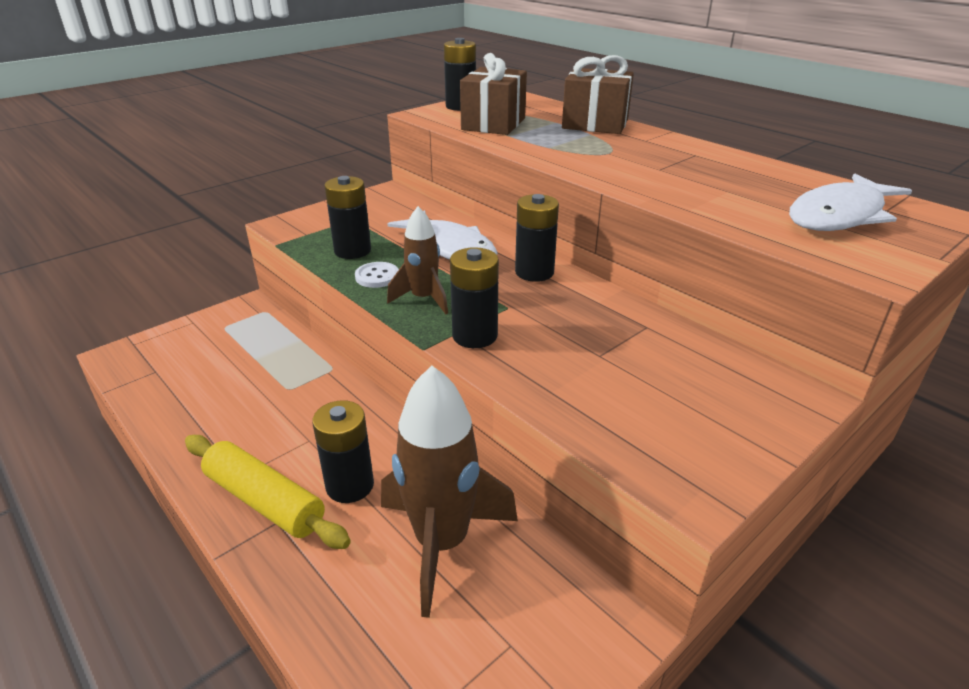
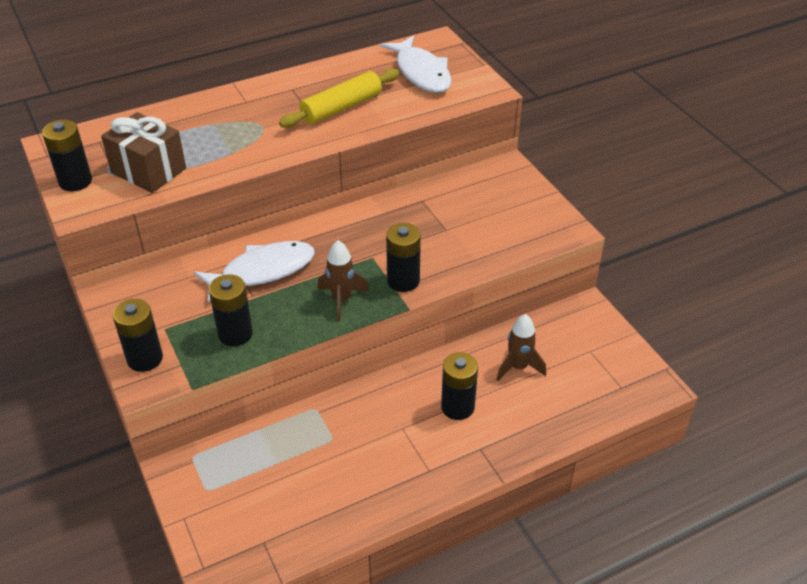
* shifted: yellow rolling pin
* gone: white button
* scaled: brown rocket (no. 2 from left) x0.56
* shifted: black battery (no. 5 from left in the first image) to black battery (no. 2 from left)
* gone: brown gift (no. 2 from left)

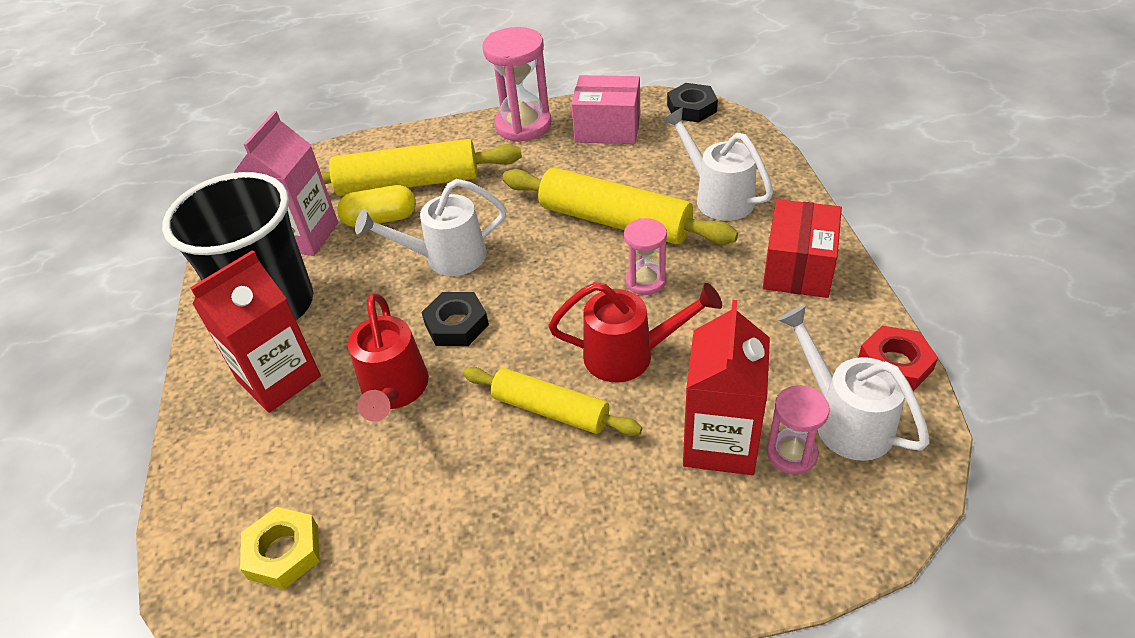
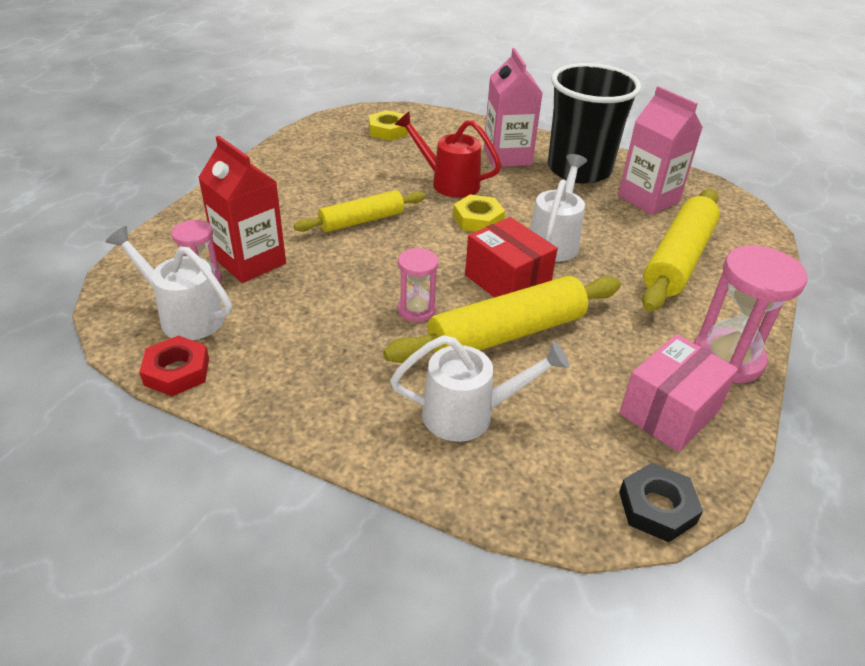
* repainted: red carton (no. 1 from left) to pink carton (no. 1 from left)
* gone: yellow capsule
* repainted: black nut (no. 1 from left) to yellow nut (no. 2 from left)
* gone: red watering can (no. 2 from left)
* shifted: red box
* rotated: white watering can (no. 3 from left in the first image) 150 degrees counterclockwise

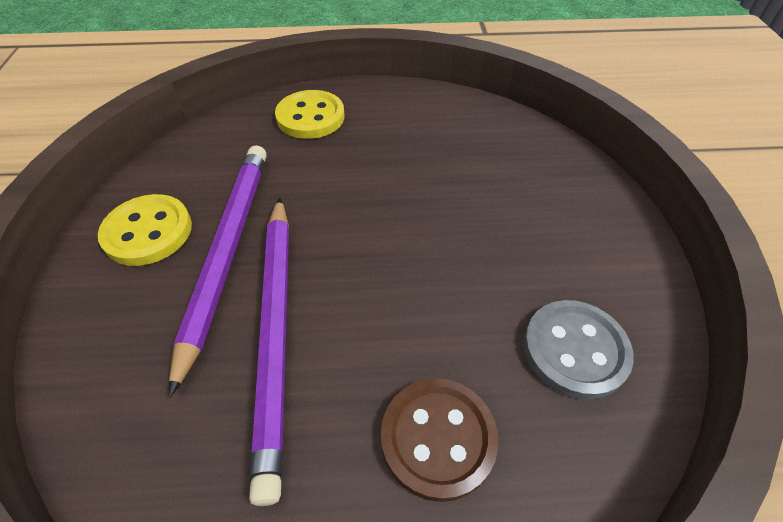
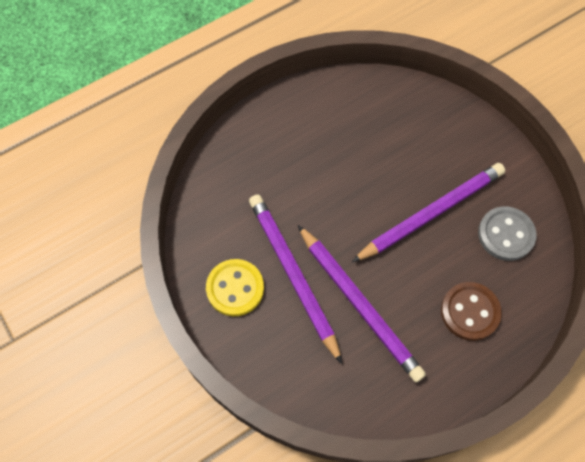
* gone: yellow button (no. 2 from left)
* new: purple pencil (no. 3 from left)

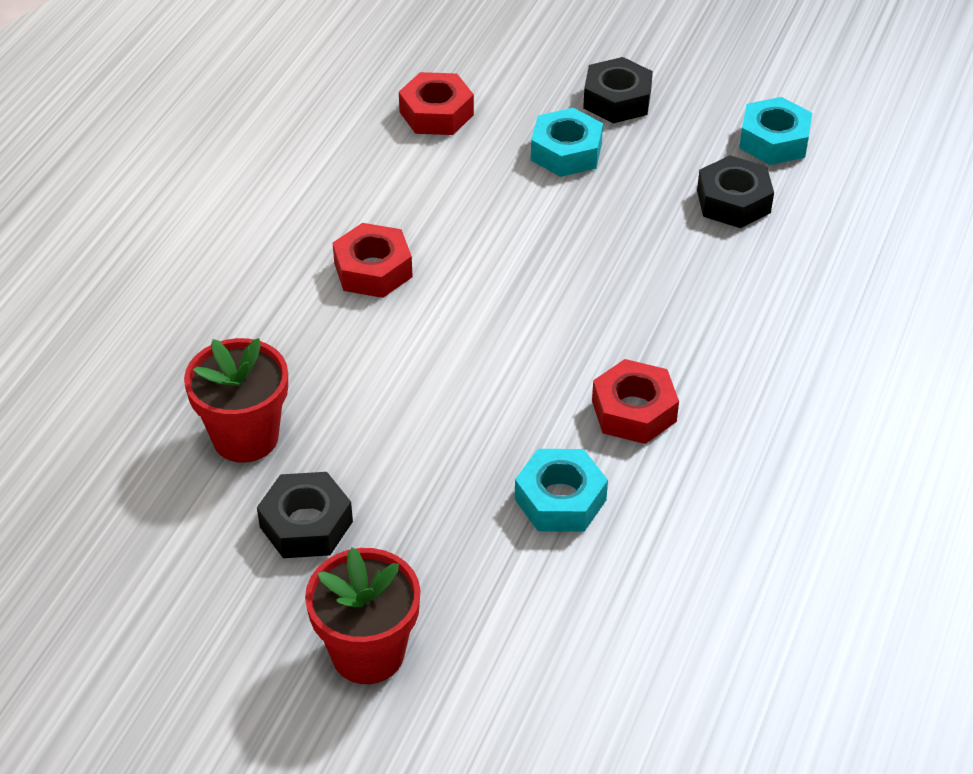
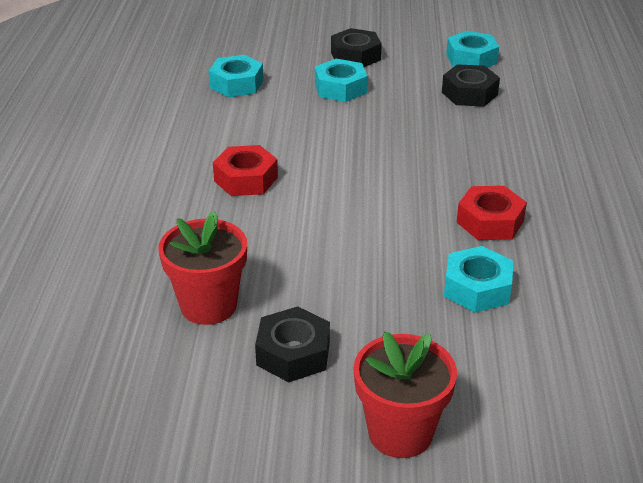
* repainted: red nut (no. 2 from left) to turquoise nut (no. 1 from left)

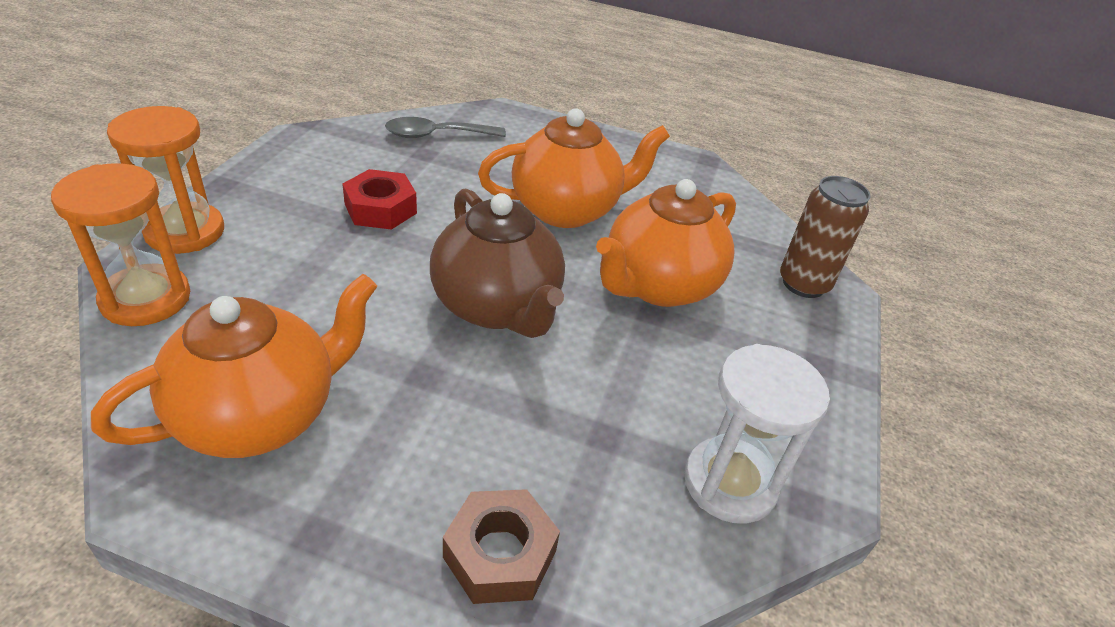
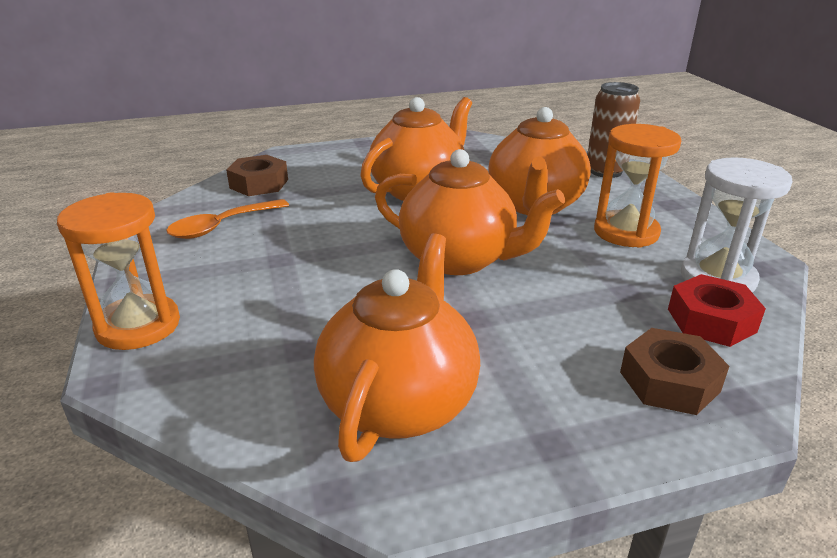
* shifted: orange hourglass (no. 1 from left in the first image) to orange hourglass (no. 2 from left)
* shifted: red nut
* swapped: grey spoon to brown nut (no. 1 from left)
* repainted: brown teapot to orange teapot (no. 3 from left)
* new: orange spoon

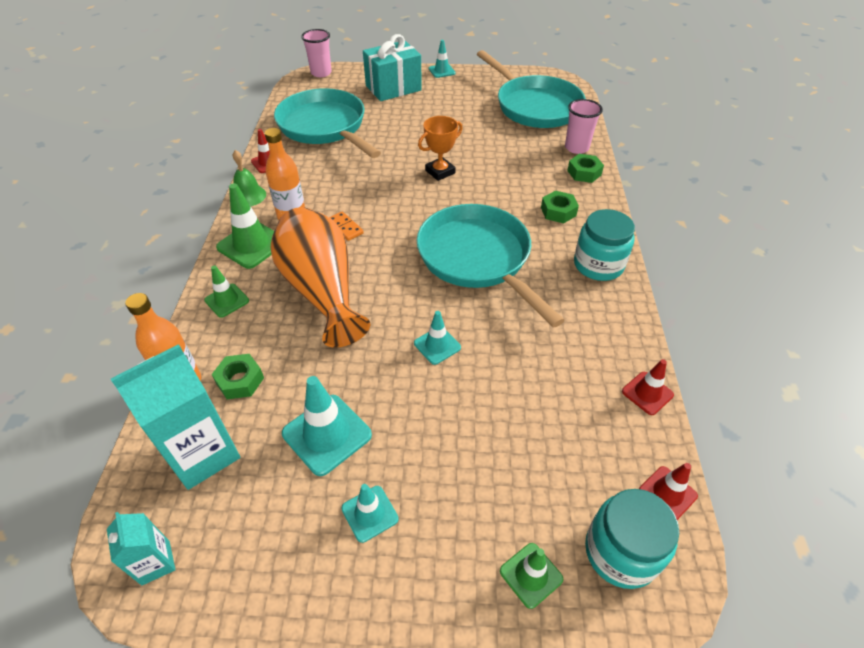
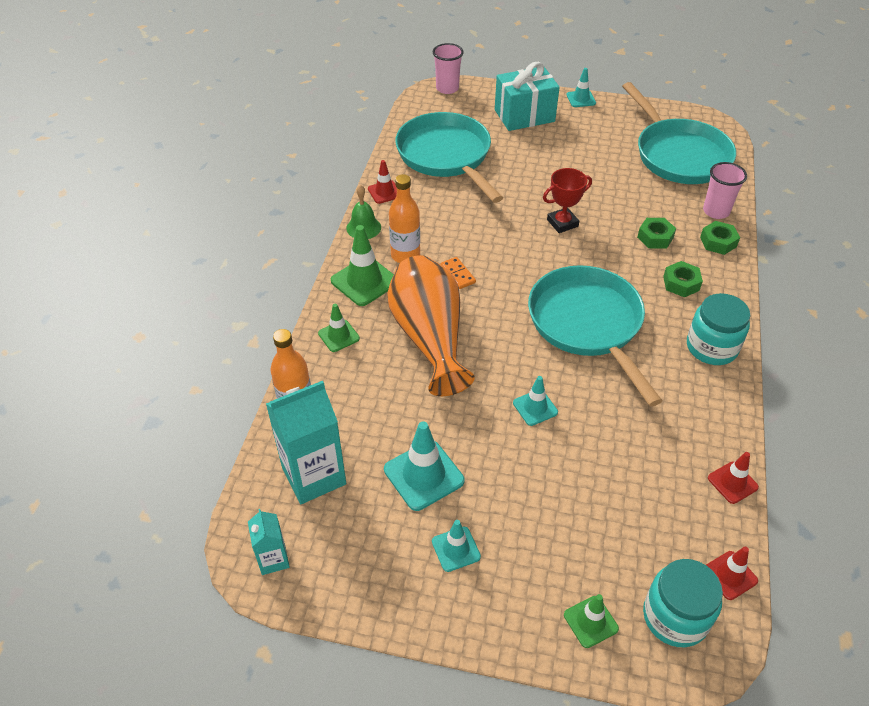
* shifted: green nut (no. 1 from left)
* repainted: orange trophy to red trophy

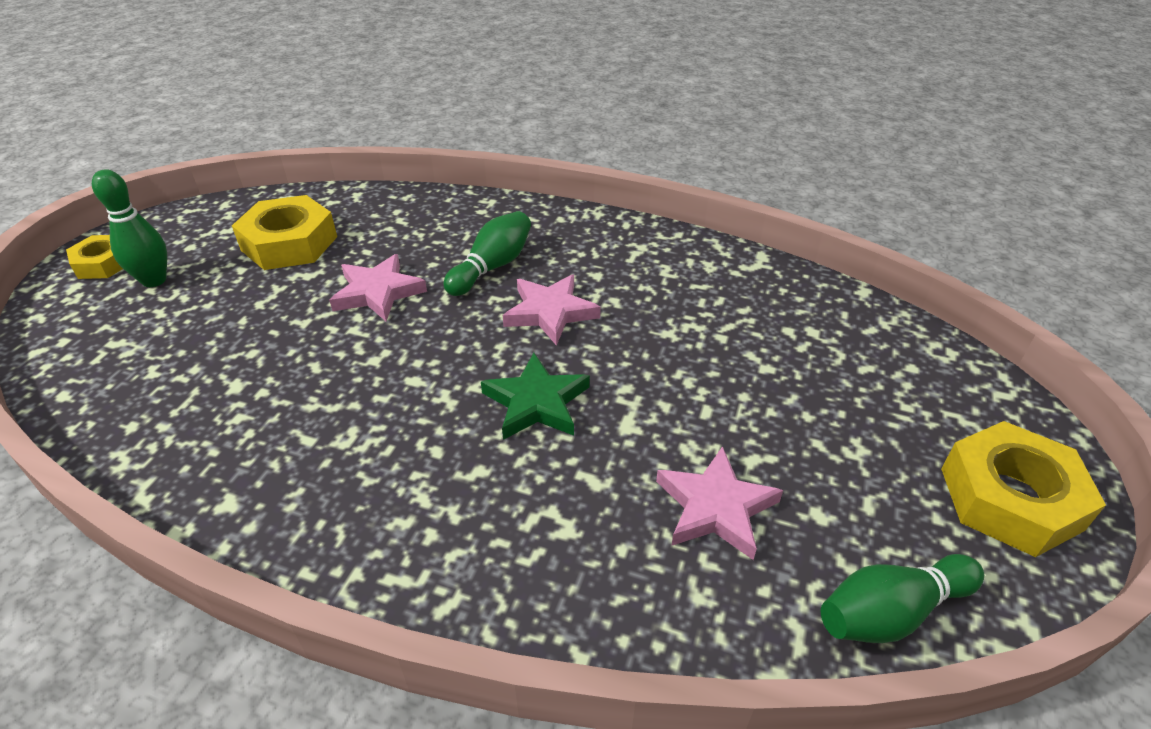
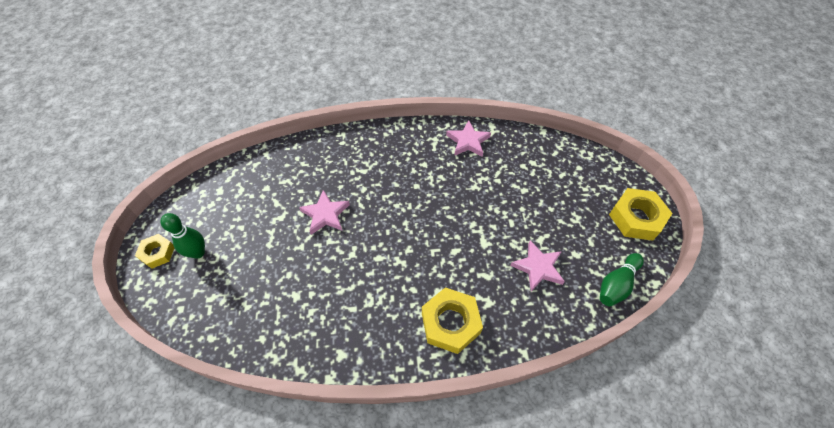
* shifted: yellow nut (no. 2 from left)
* gone: green bowling pin (no. 2 from left)
* gone: green star
* shifted: pink star (no. 2 from left)

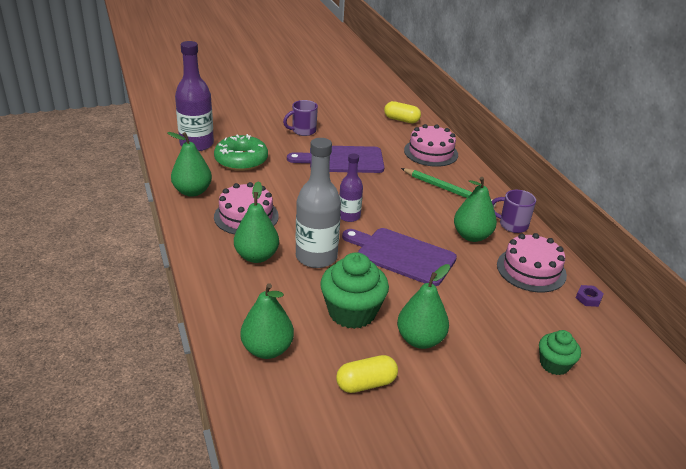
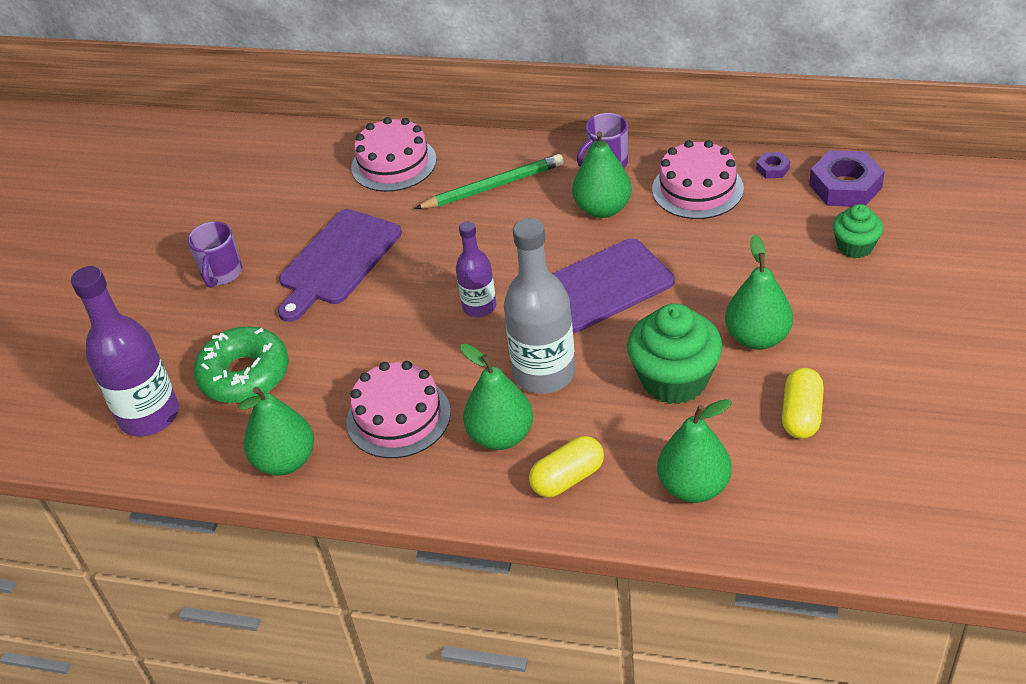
* shifted: yellow capsule (no. 2 from left in the first image) to yellow capsule (no. 1 from left)
* new: purple nut (no. 2 from left)

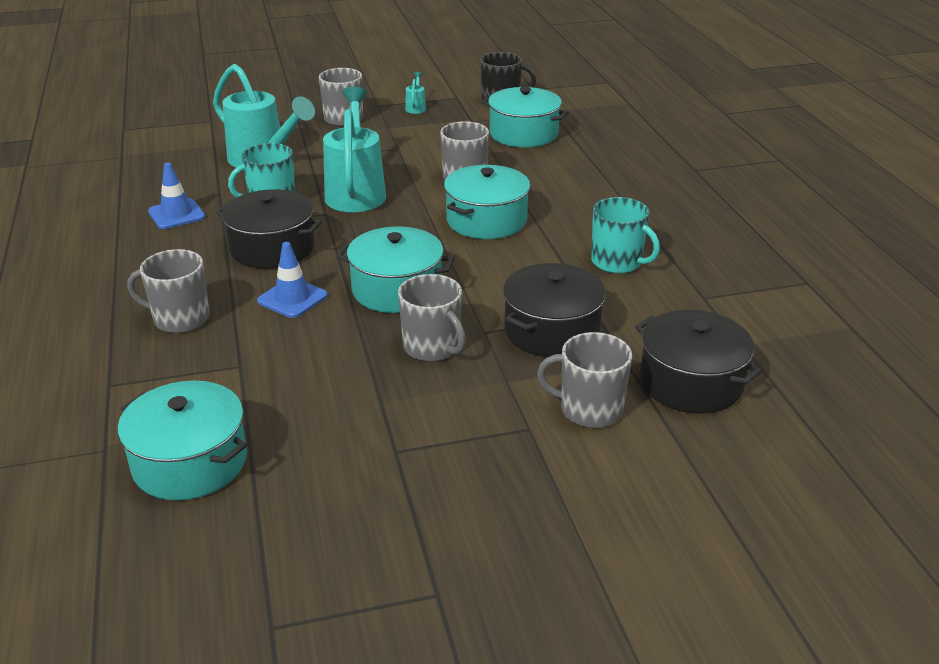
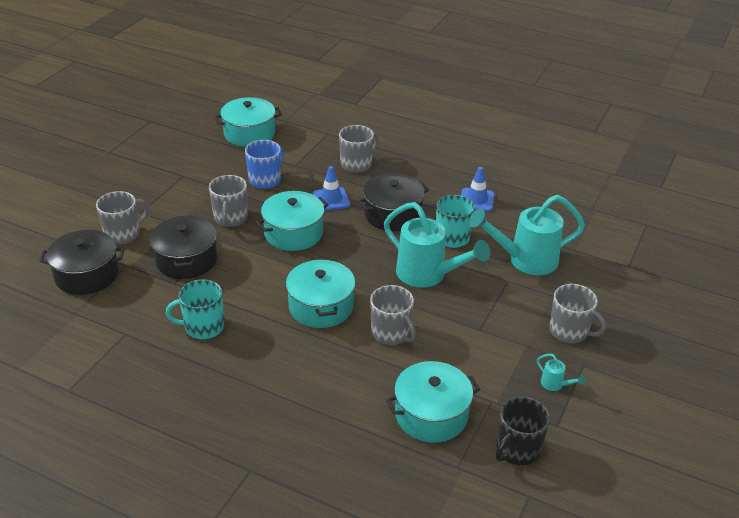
* rotated: grey mug (no. 3 from left in the first image) 90 degrees counterclockwise
* new: blue mug

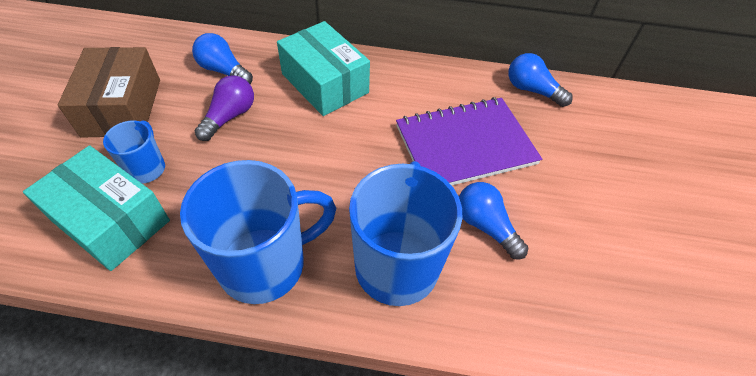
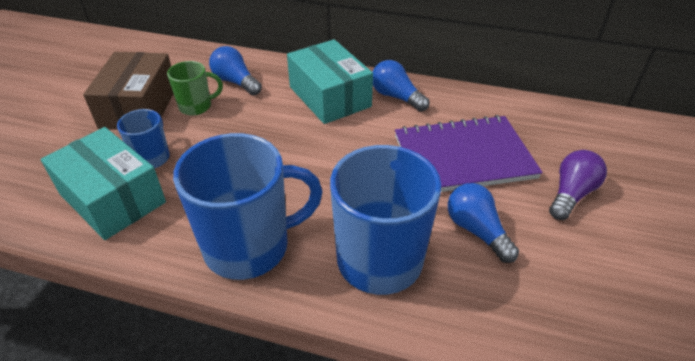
* shifted: purple light bulb
* shifted: blue light bulb (no. 3 from left in the first image) to blue light bulb (no. 2 from left)
* new: green mug

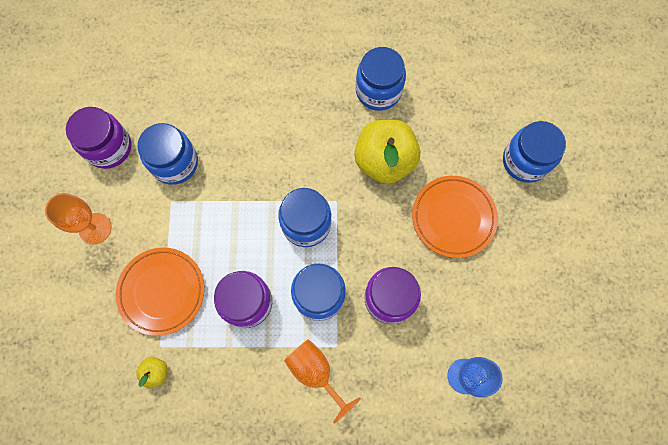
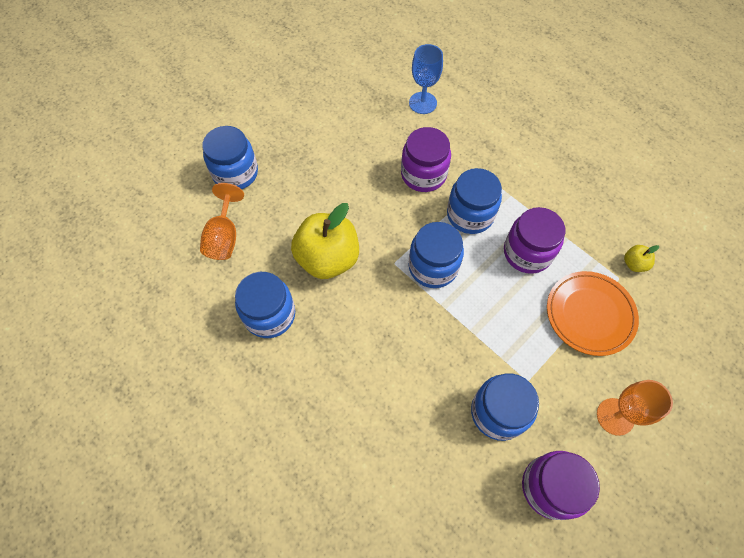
* shifted: orange goblet (no. 2 from left in the first image) to orange goblet (no. 1 from left)
* gone: orange plate (no. 2 from left)

